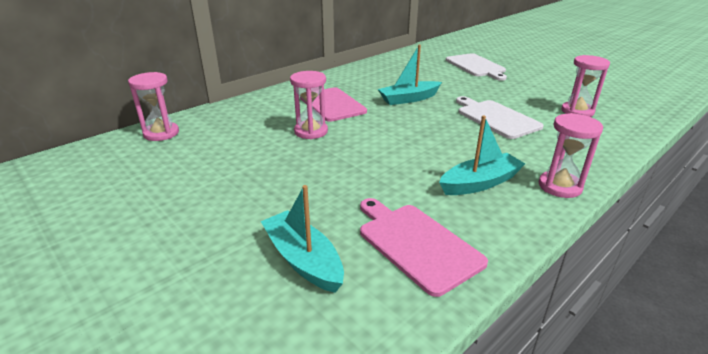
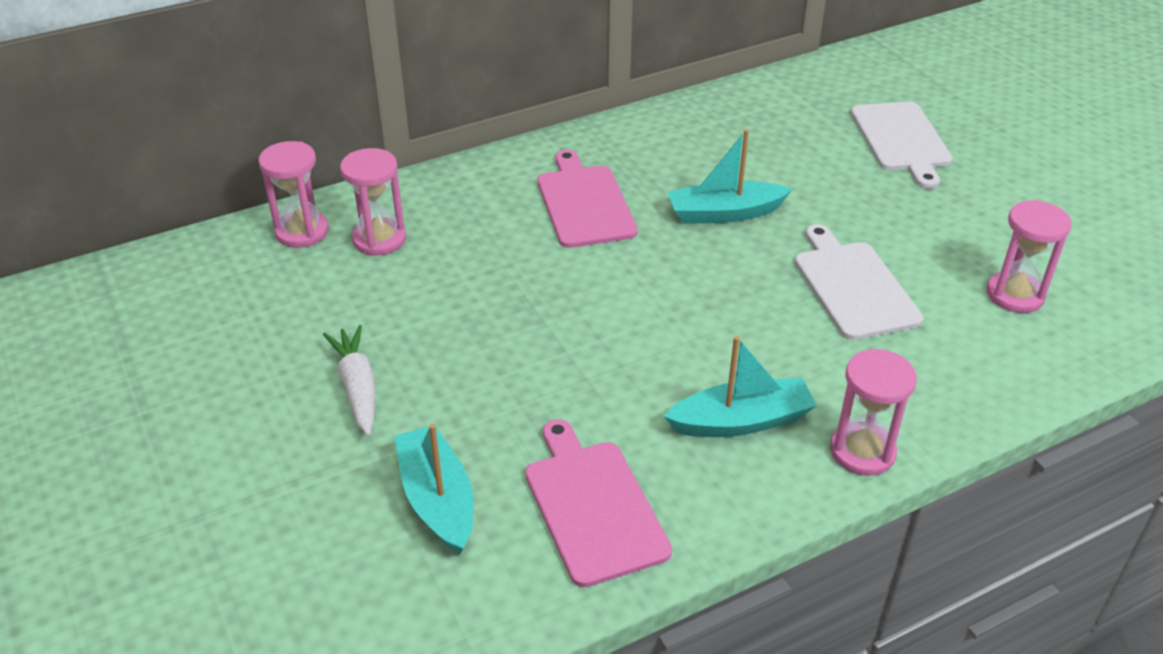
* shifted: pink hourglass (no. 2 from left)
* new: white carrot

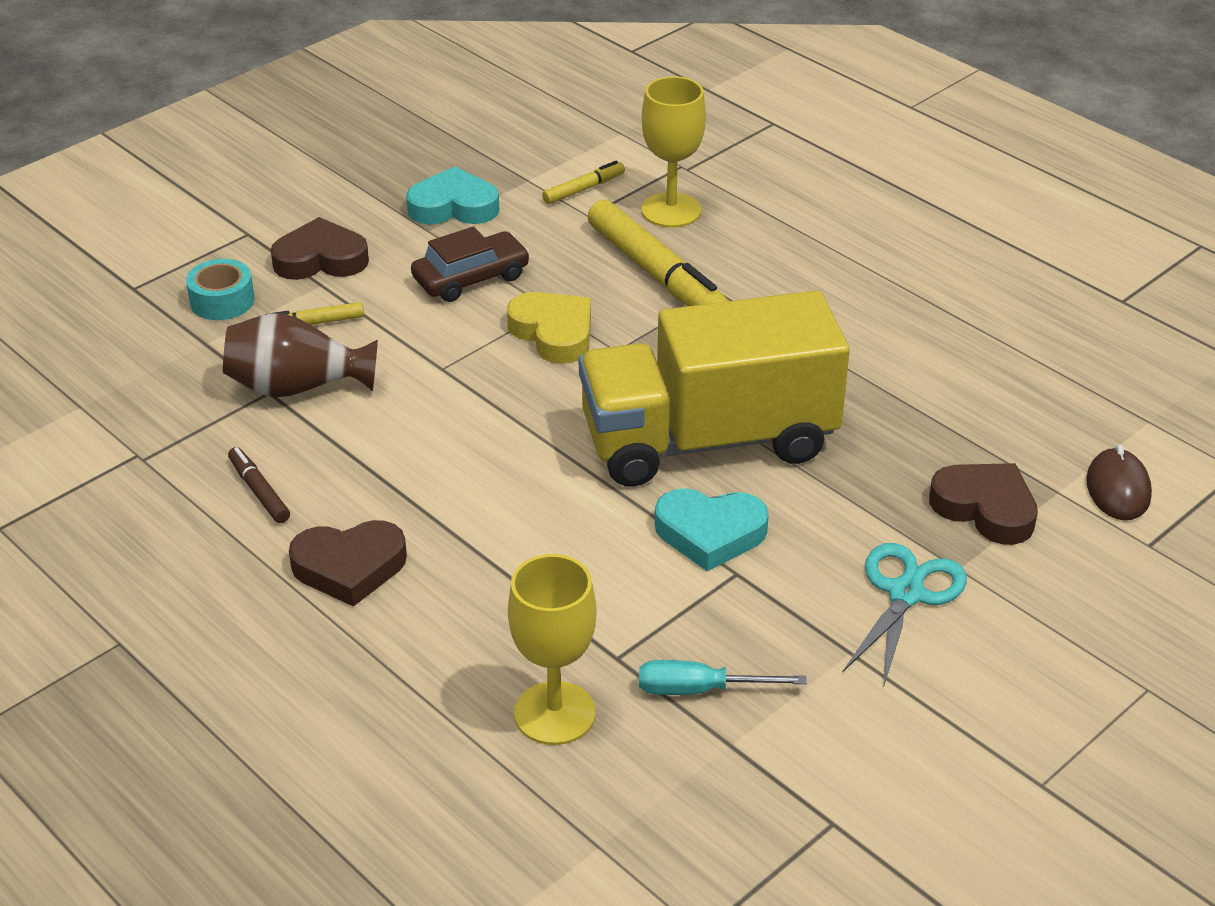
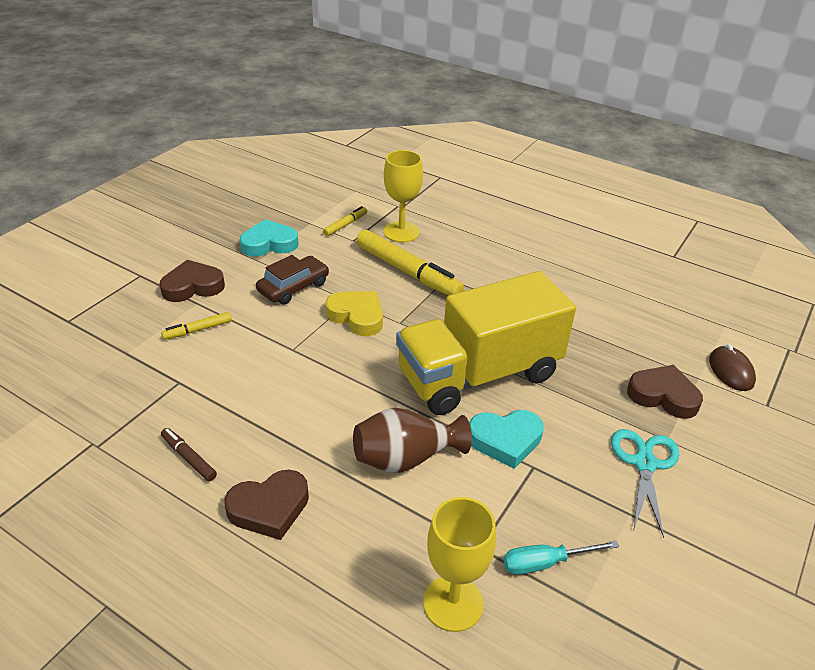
* gone: turquoise tape
* shifted: brown vase

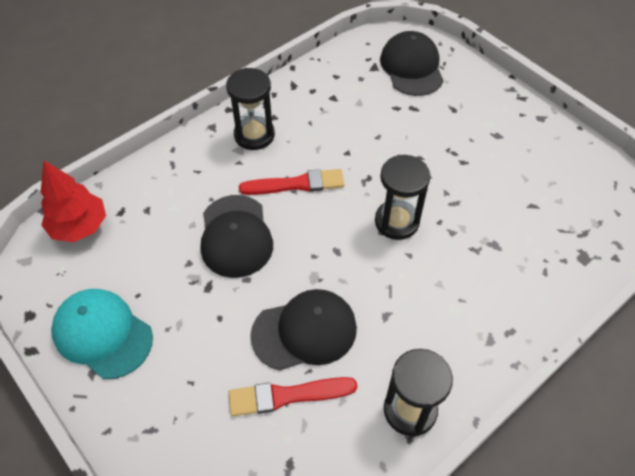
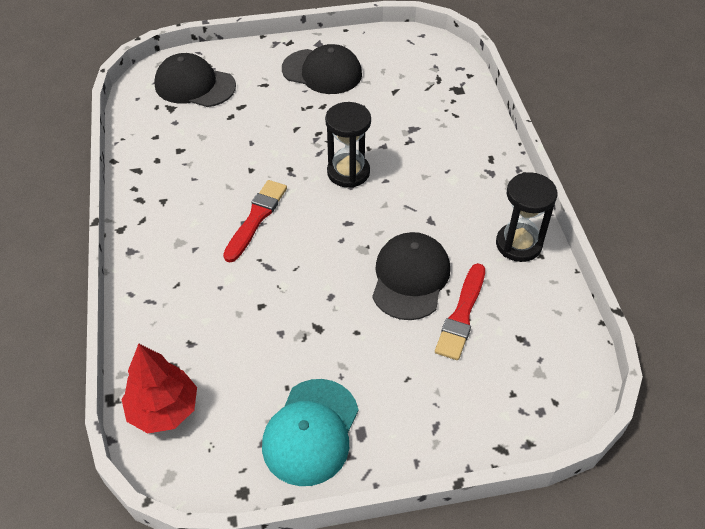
* rotated: turquoise cap 45 degrees counterclockwise
* shifted: black cap (no. 1 from left in the first image) to black cap (no. 2 from left)
* gone: black hourglass (no. 1 from left)

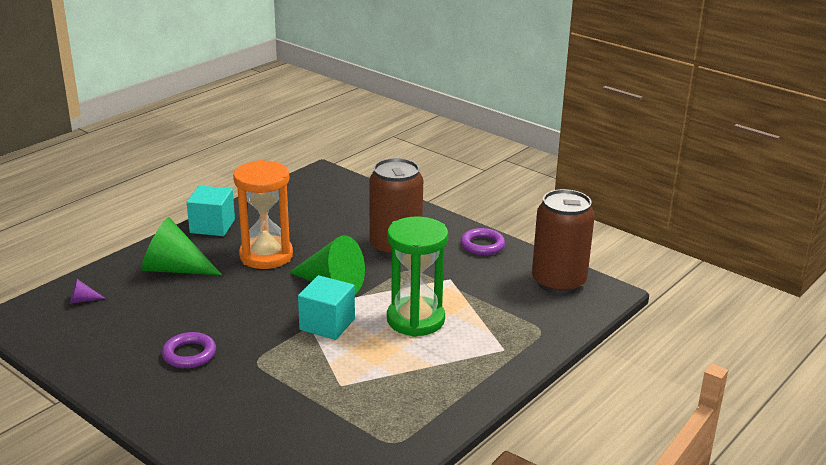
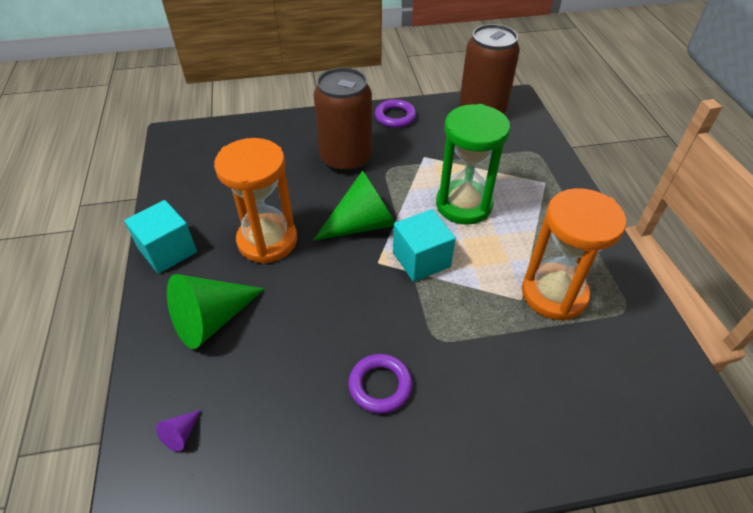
* new: orange hourglass (no. 2 from left)

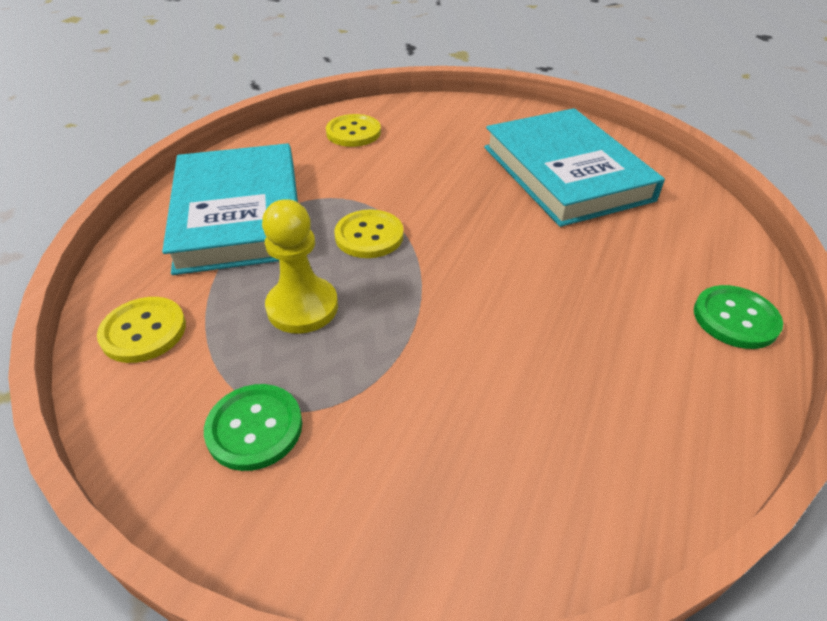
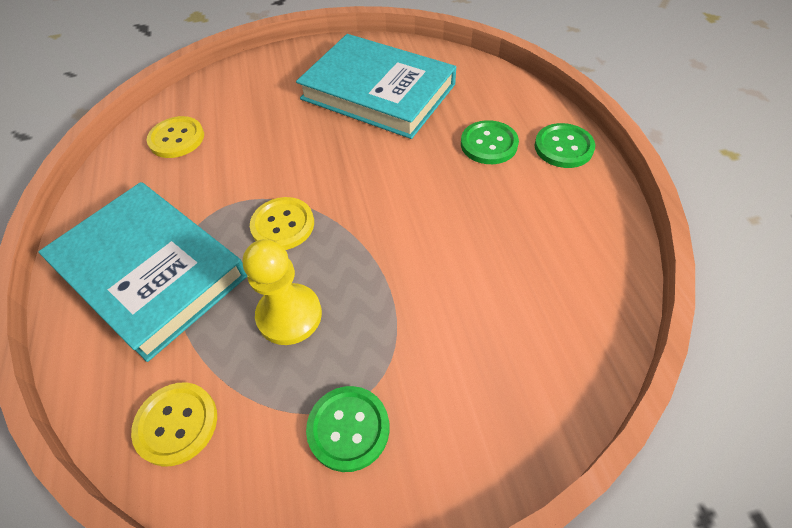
* new: green button (no. 2 from left)

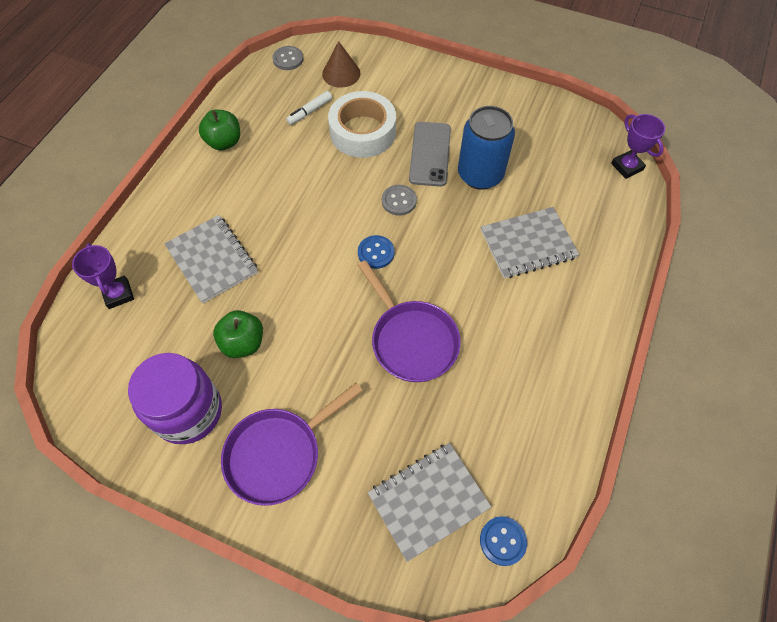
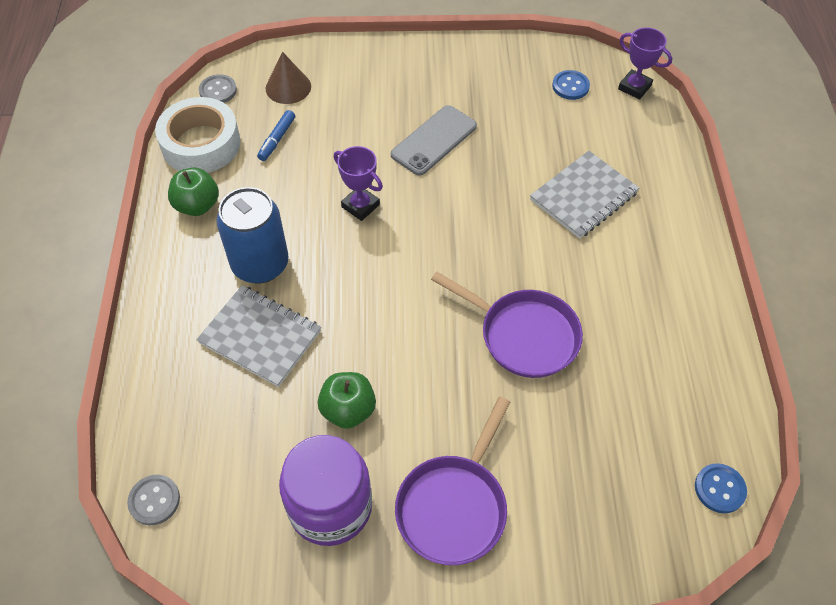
* shifted: purple trophy (no. 1 from left)
* repainted: white marker to blue marker
* shifted: white tape
* shifted: blue button (no. 1 from left)
* gone: grey notebook (no. 2 from left)
* shifted: grey button (no. 2 from left in the first image) to grey button (no. 1 from left)
* rotated: grey phone 60 degrees clockwise
* shifted: blue can

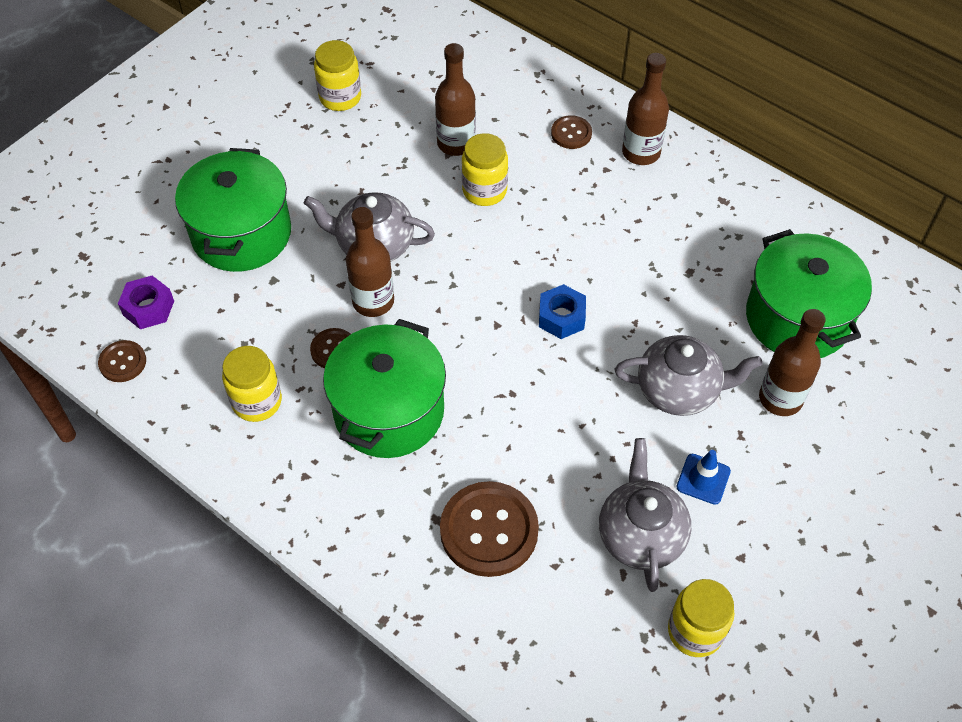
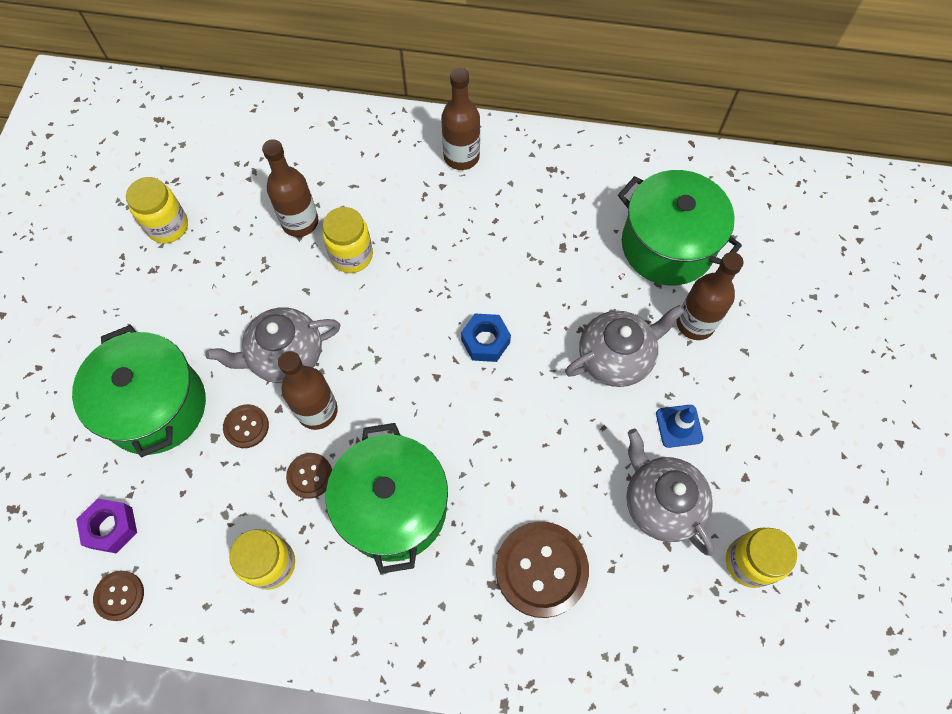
* shifted: brown button (no. 4 from left in the first image) to brown button (no. 2 from left)

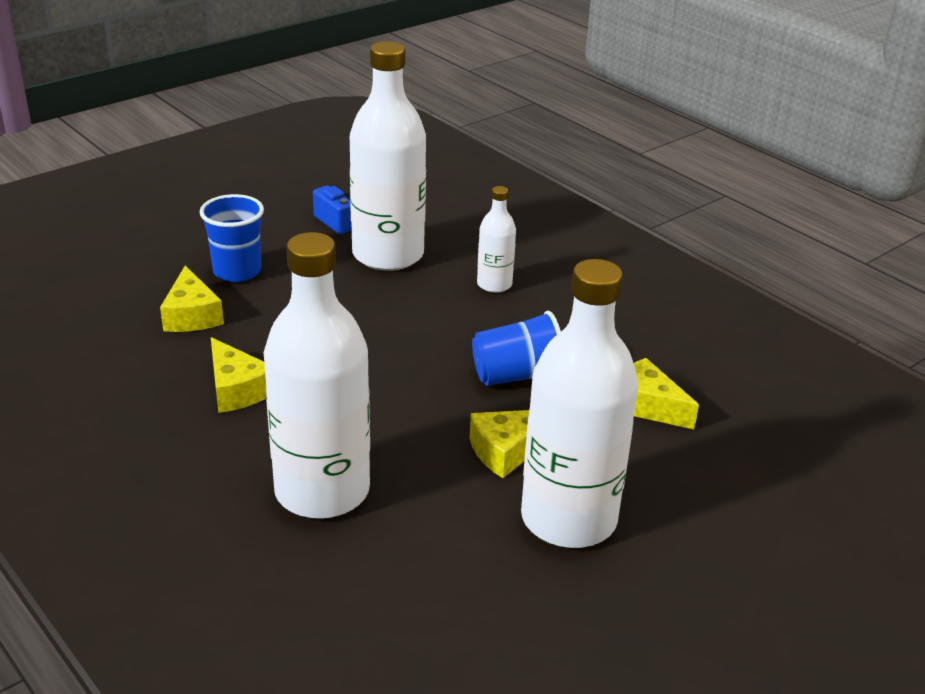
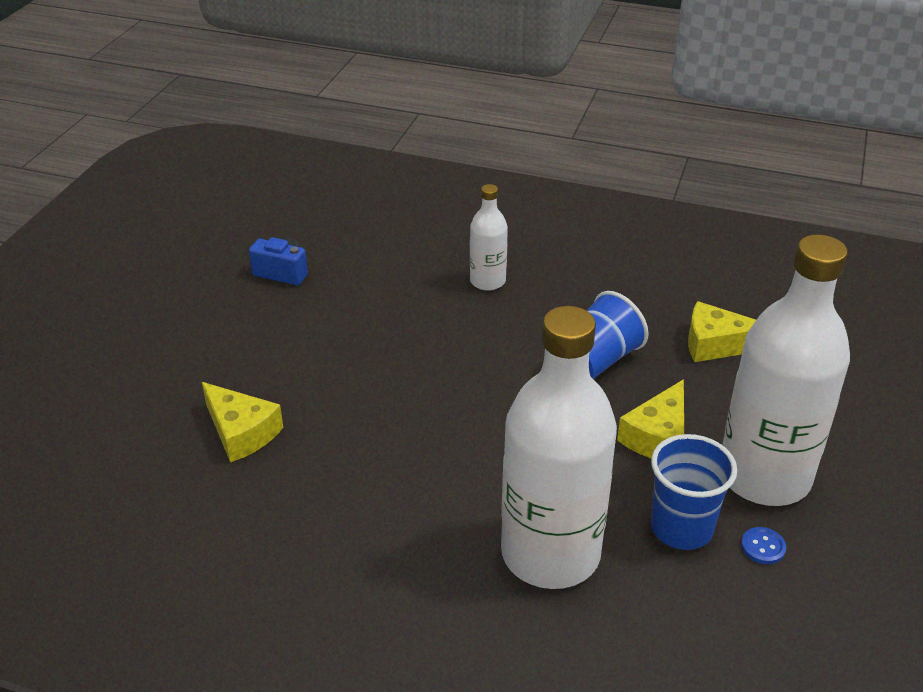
* shifted: blue cup (no. 1 from left in the first image) to blue cup (no. 2 from left)
* gone: yellow cheese (no. 2 from left)
* gone: white bottle (no. 2 from left)
* new: blue button

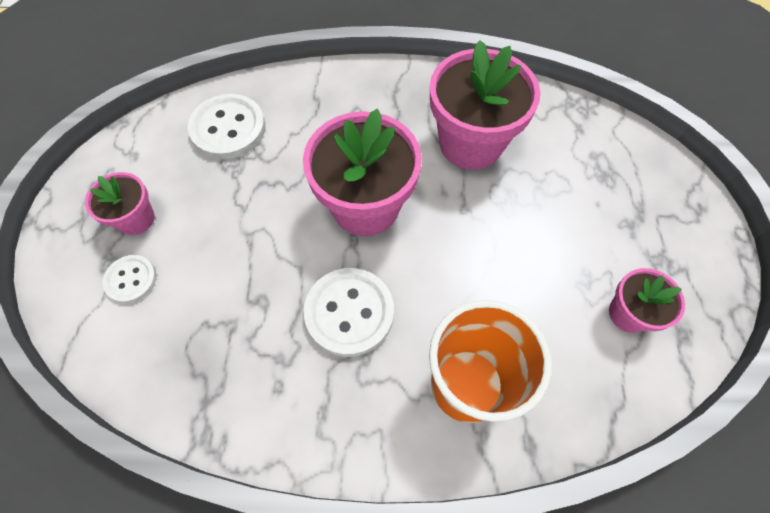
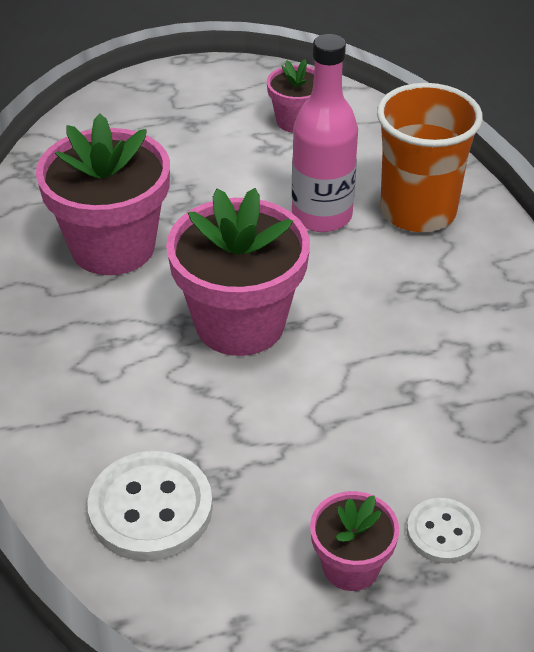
* gone: white button (no. 3 from left)
* new: pink bottle

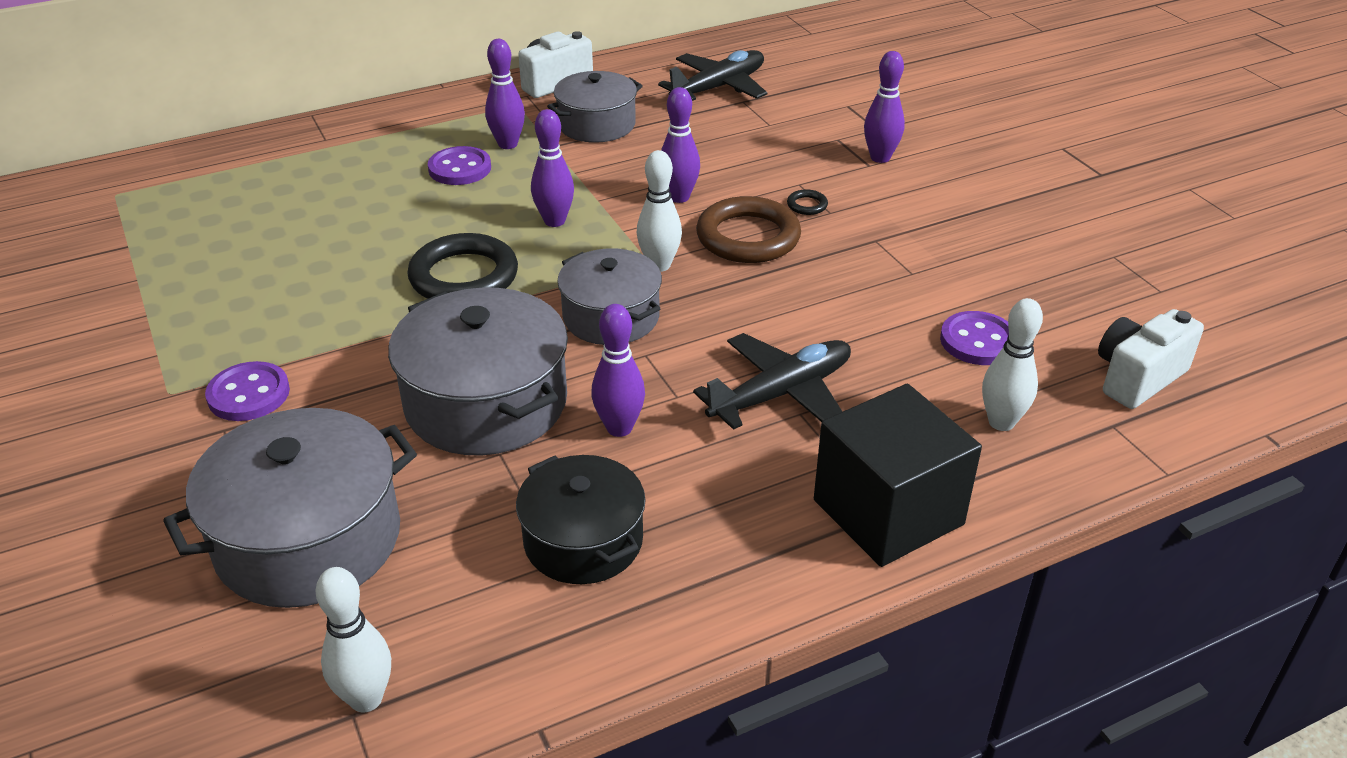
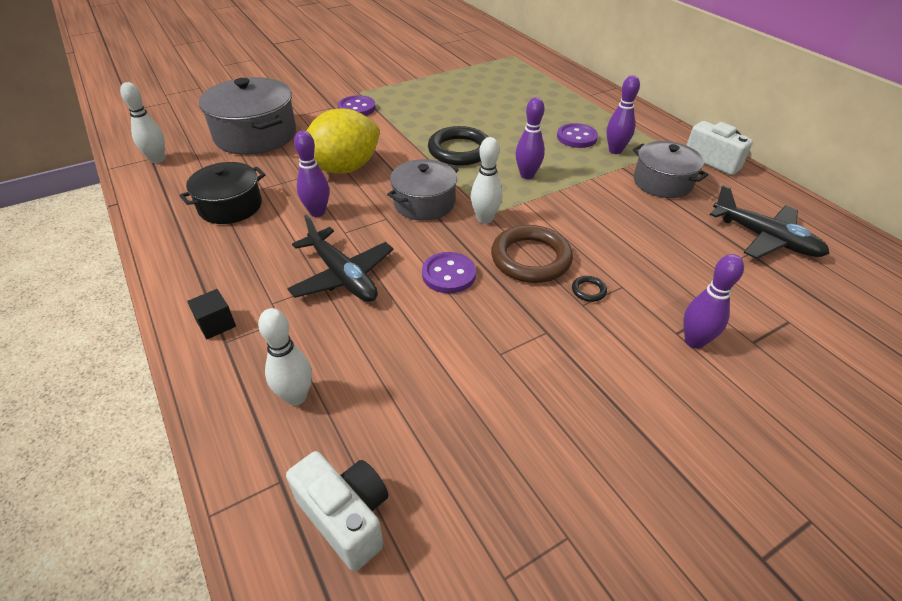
* swapped: grey pot (no. 2 from left) to yellow lemon
* gone: purple bowling pin (no. 4 from left)
* scaled: black cube x0.41
* shifted: purple button (no. 3 from left in the first image) to purple button (no. 2 from left)

